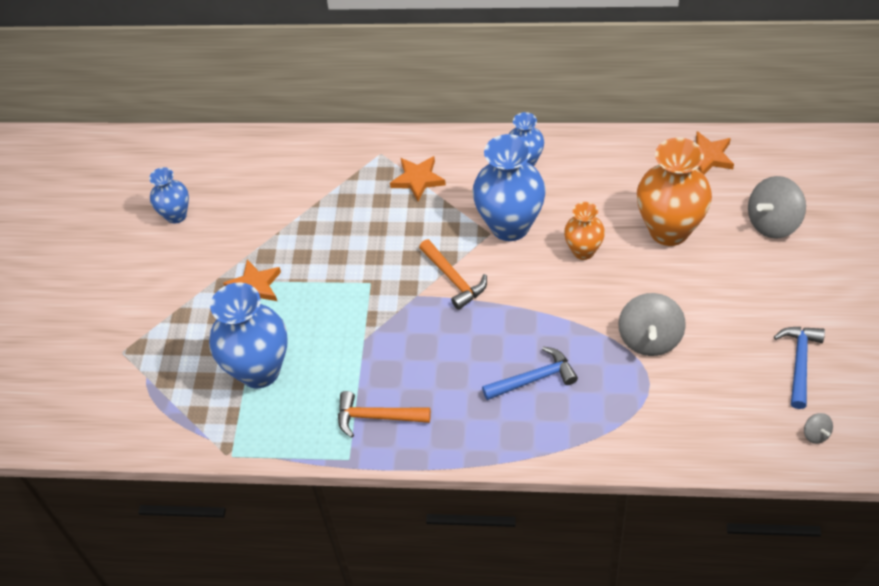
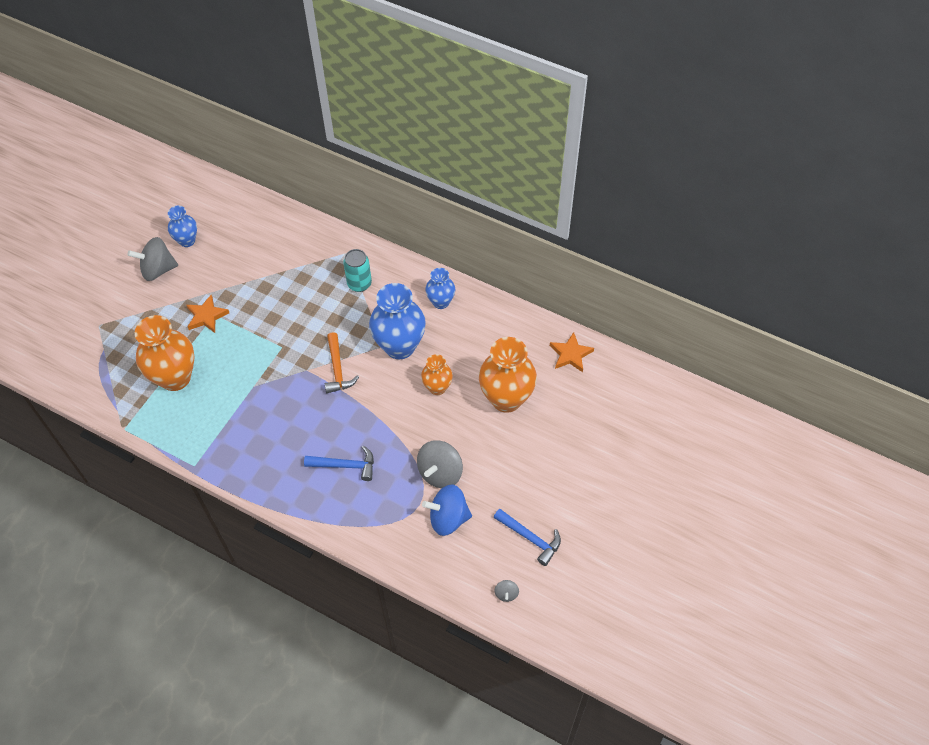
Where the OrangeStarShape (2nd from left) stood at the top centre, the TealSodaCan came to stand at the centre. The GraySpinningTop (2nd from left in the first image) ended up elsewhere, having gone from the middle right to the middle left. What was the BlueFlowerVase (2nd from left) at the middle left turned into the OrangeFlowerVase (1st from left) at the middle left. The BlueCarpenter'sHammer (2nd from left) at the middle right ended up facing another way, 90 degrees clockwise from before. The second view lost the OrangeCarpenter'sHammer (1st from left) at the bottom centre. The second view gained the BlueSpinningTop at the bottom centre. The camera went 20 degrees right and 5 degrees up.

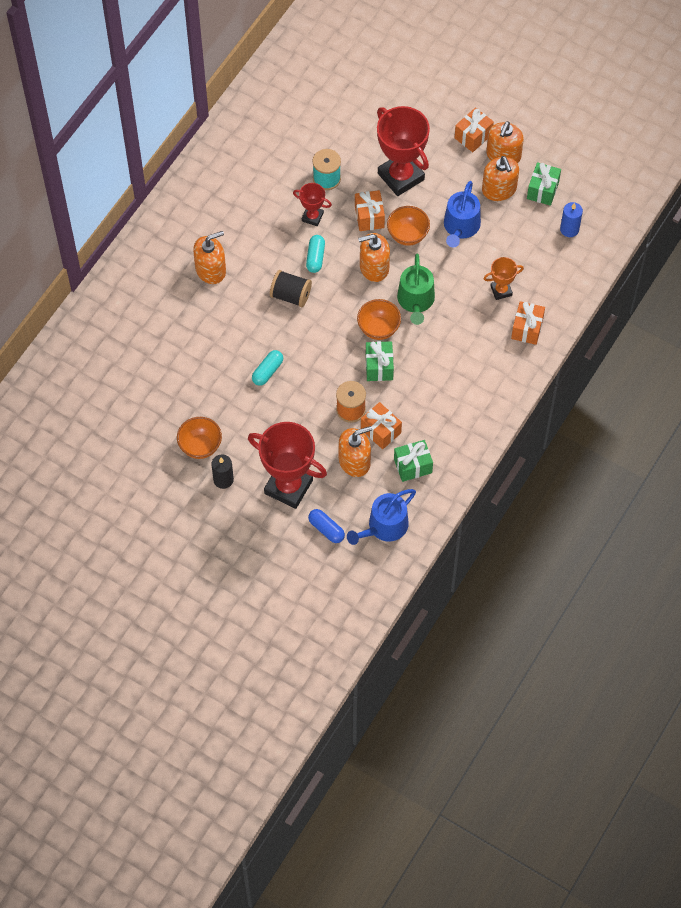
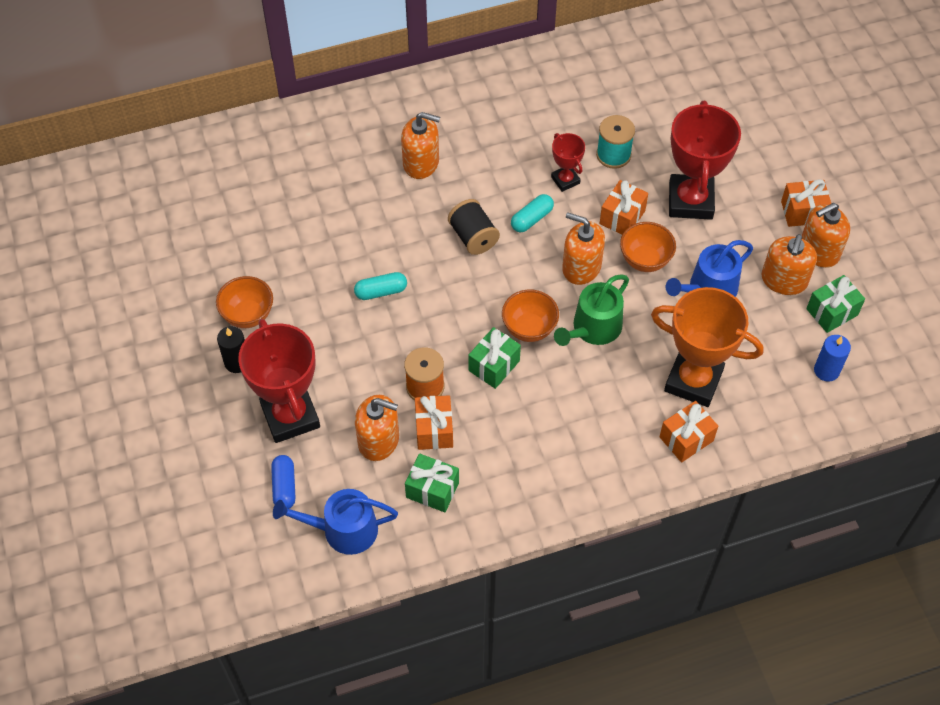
The size of the OrangeTrophy at the top right changed by a factor of 2.00. The camera went 40 degrees right and 5 degrees down.

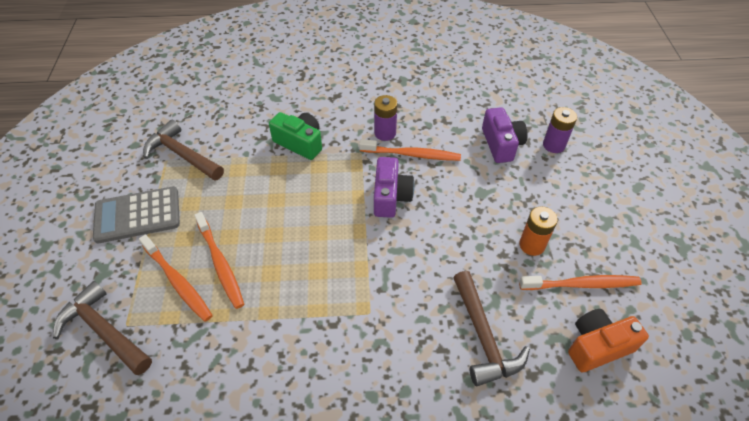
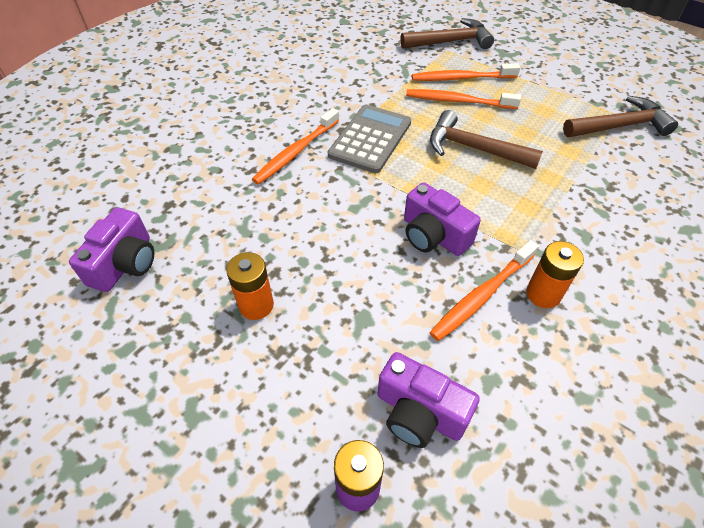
What was the VioletAaBattery (1st from left) at the top centre turned into the OrangeAaBattery (2nd from left) at the middle right. The second view lost the GreenCompactCamera at the top centre. The GrayAddingMachine ended up elsewhere, having gone from the middle left to the top centre. The DarkBrownCarpenter'sHammer (3rd from left in the first image) ended up elsewhere, having gone from the bottom centre to the top right. The OrangeDentalBrush (4th from left in the first image) ended up elsewhere, having gone from the bottom right to the top centre. What was the OrangeCompactCamera at the bottom right turned into the VioletCompactCamera (1st from left) at the middle left. The camera went 130 degrees right and 0 degrees up.

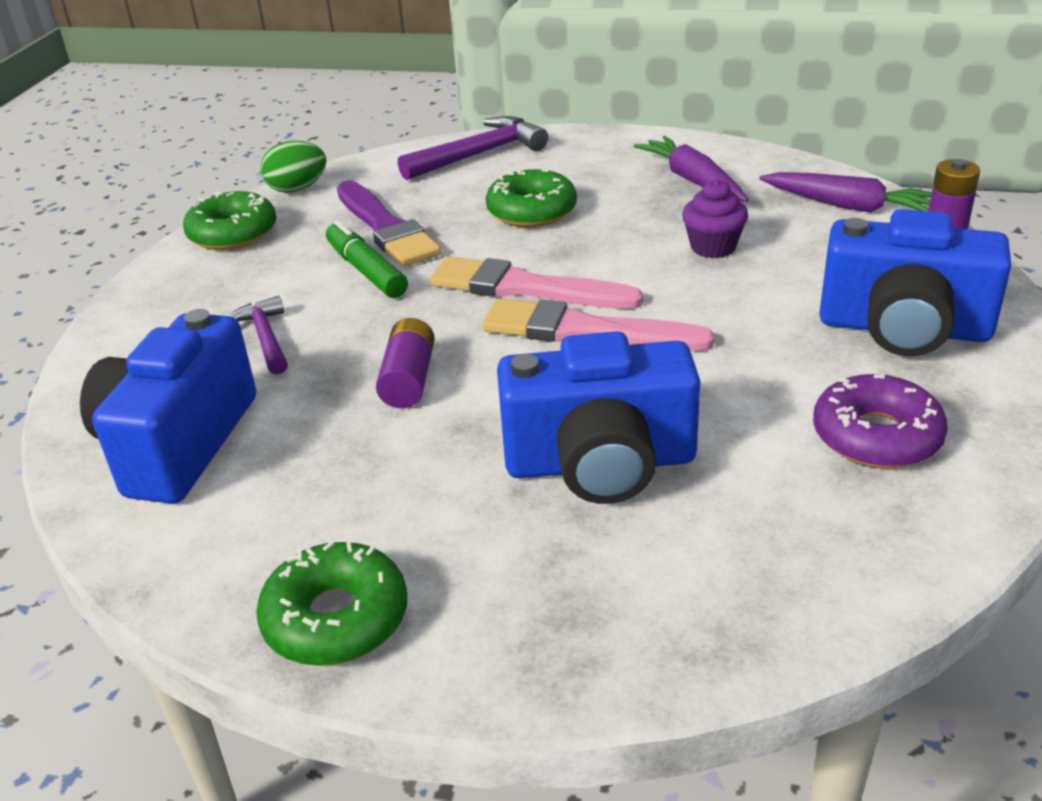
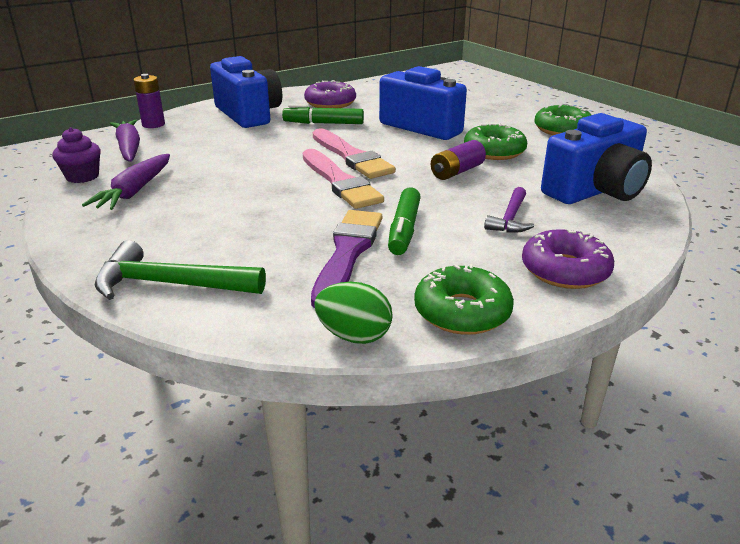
What was the VioletCarpenter'sHammer (2nd from left) at the top centre turned into the GreenCarpenter'sHammer at the middle left. The GreenDoughnut (3rd from left in the first image) ended up elsewhere, having gone from the top centre to the top right. The VioletCupcake ended up elsewhere, having gone from the top right to the top left. The second view gained the GreenMarkerPen (1st from left) at the top centre. The second view gained the VioletDoughnut (2nd from left) at the middle right. The camera went 140 degrees left and 5 degrees down.

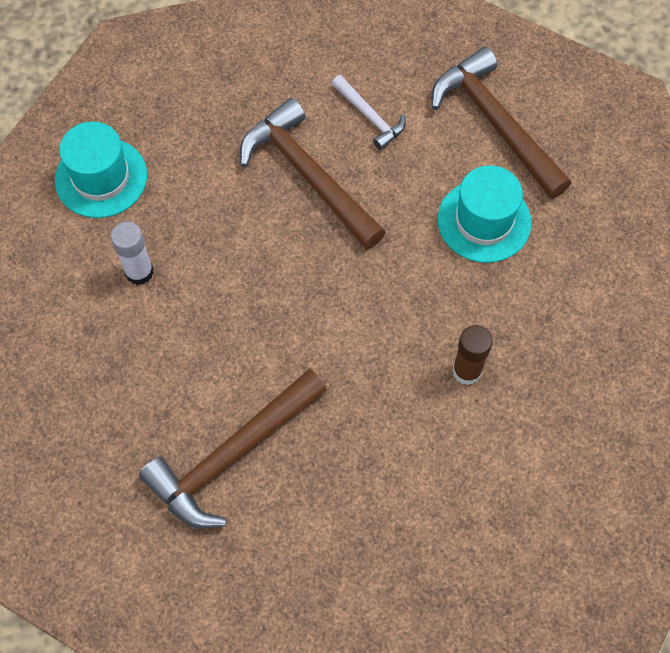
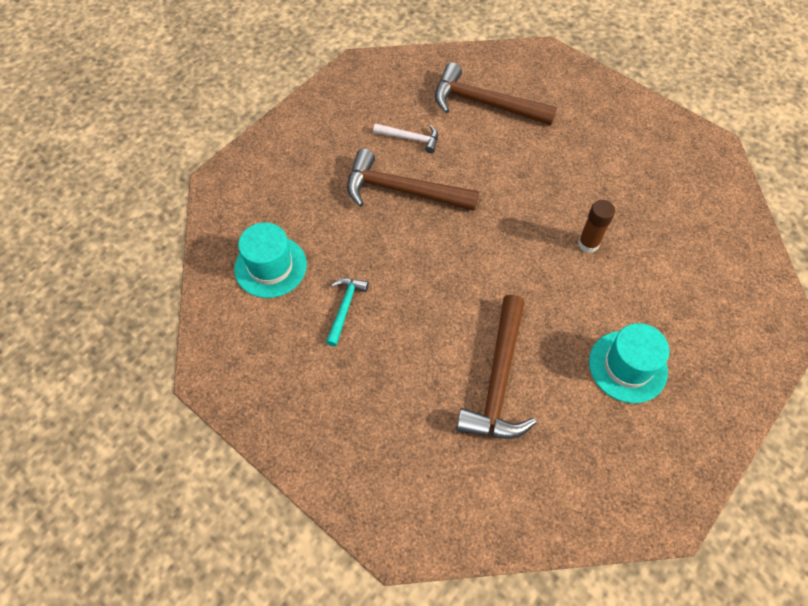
The TealTallHat (2nd from left) ended up elsewhere, having gone from the top right to the middle right. Where the SnowWhiteGlue stood at the middle left, the TealCarpenter'sHammer came to stand at the centre. The camera went 35 degrees left and 5 degrees down.

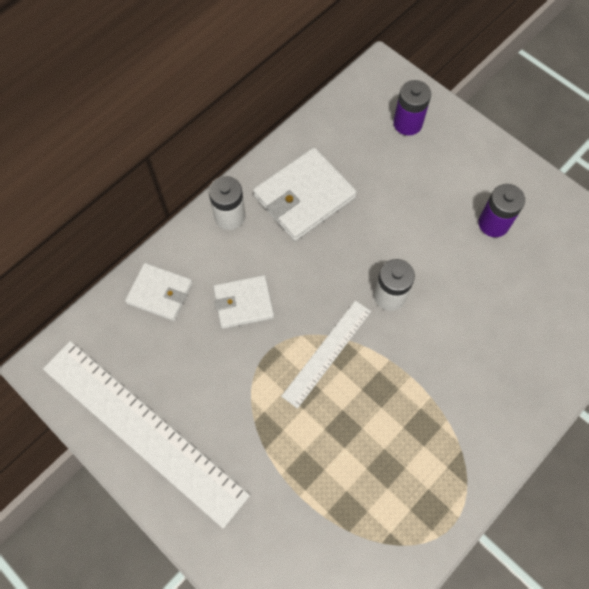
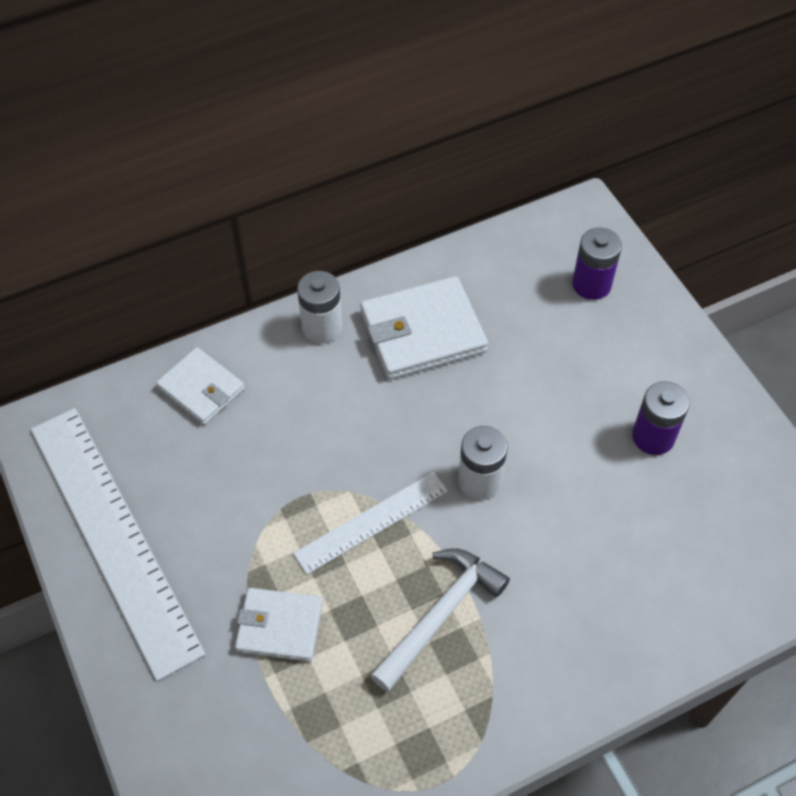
The SnowWhiteWallet (2nd from left) ended up elsewhere, having gone from the centre to the bottom centre. The second view gained the SnowWhiteCarpenter'sHammer at the bottom centre. The camera went 20 degrees right and 10 degrees down.

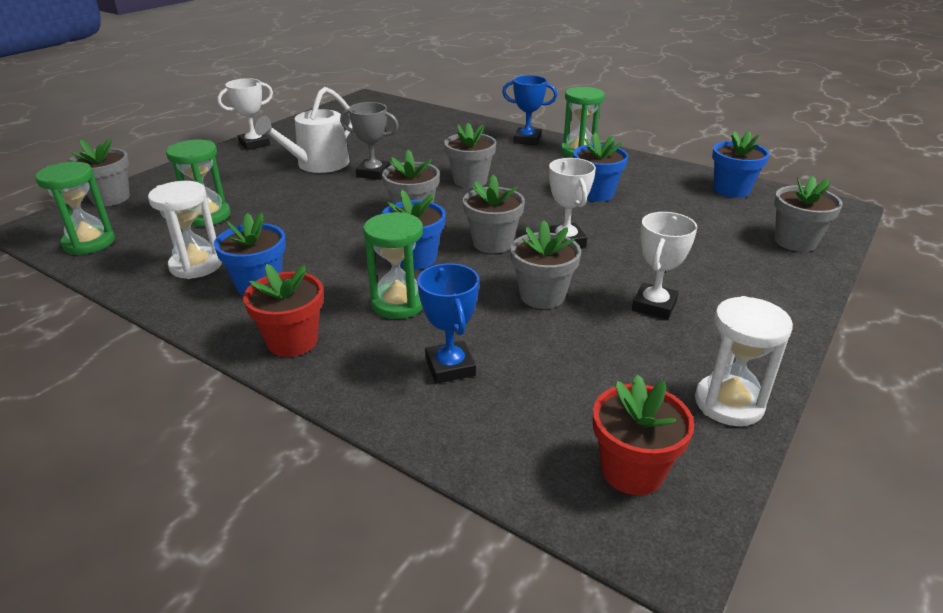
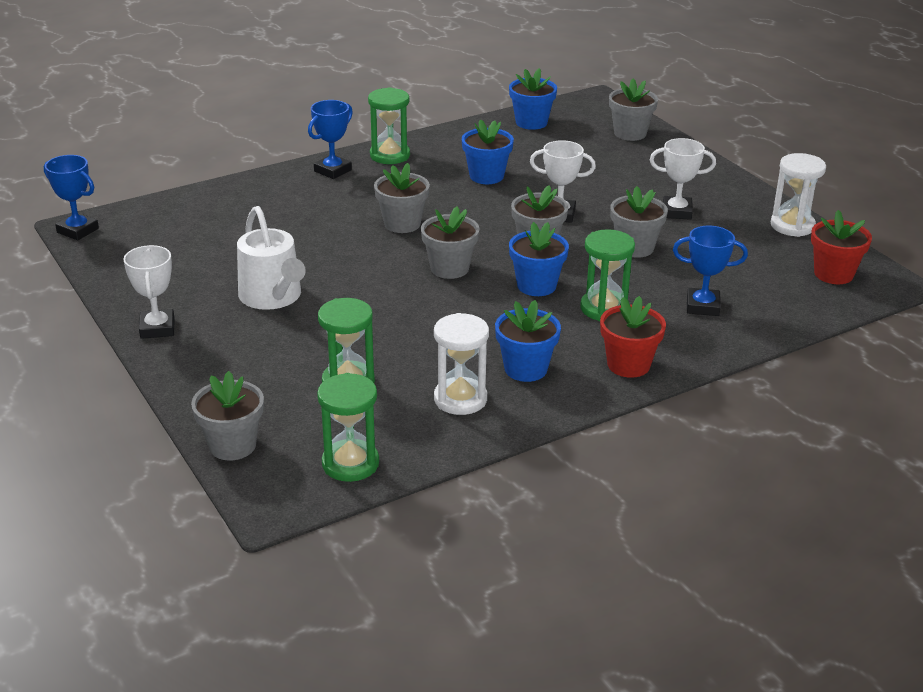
The second view lost the GrayTrophy at the top centre. The SnowWhiteTrophy (3rd from left) at the middle right ended up facing another way, 45 degrees counterclockwise from before. The second view gained the BlueTrophy (1st from left) at the top left. The camera went 65 degrees left and 0 degrees up.

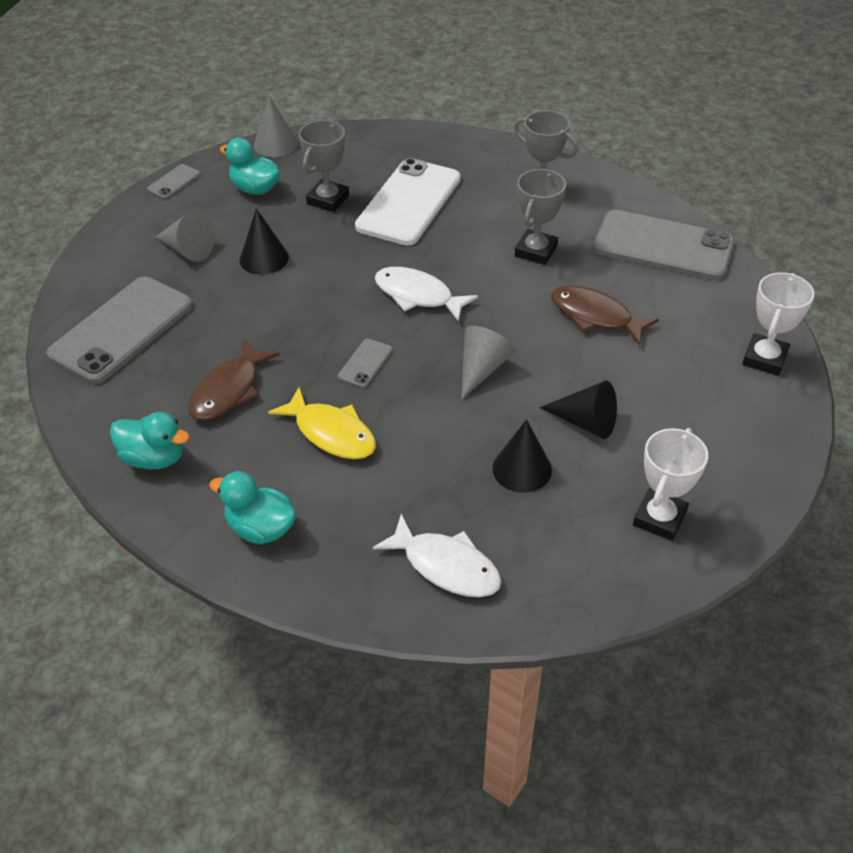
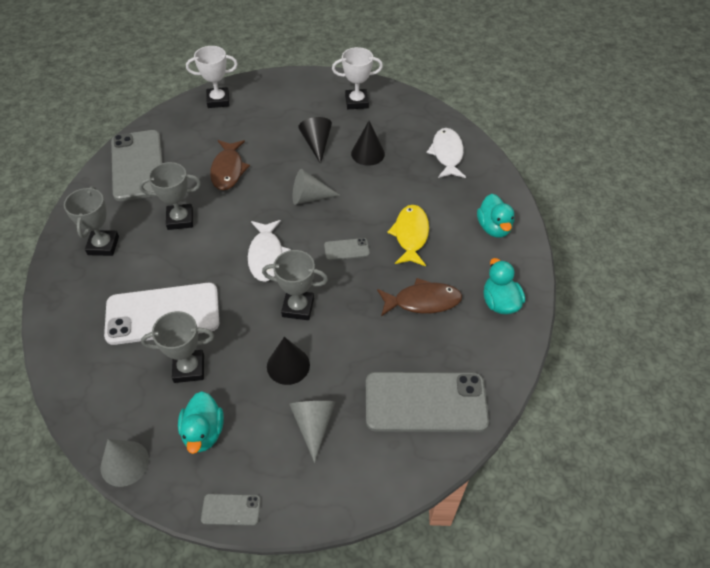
The second view gained the GrayTrophy (4th from left) at the centre. The camera went 125 degrees left and 5 degrees up.

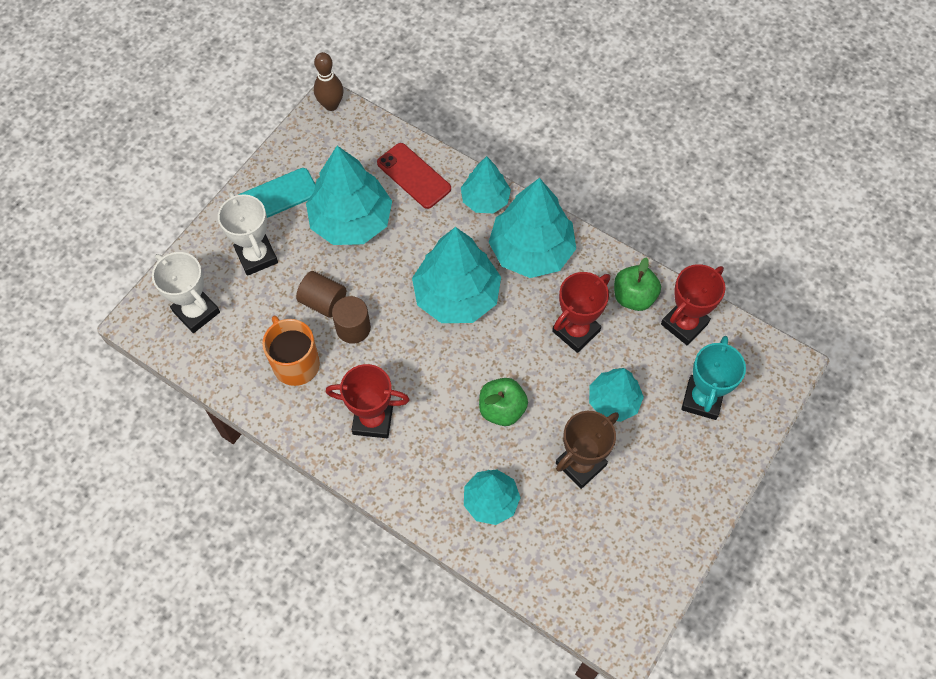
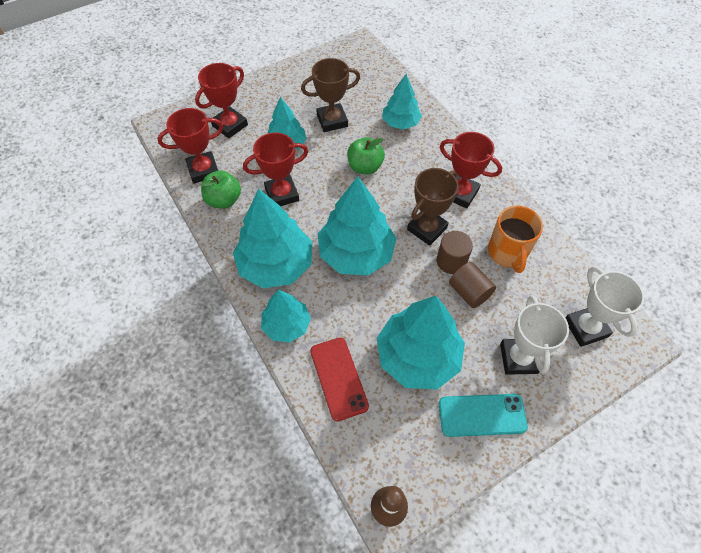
What was the TealTrophy at the middle right turned into the RedTrophy (2nd from left) at the top left. The second view gained the DarkBrownTrophy (2nd from left) at the centre. The camera went 155 degrees left and 5 degrees down.

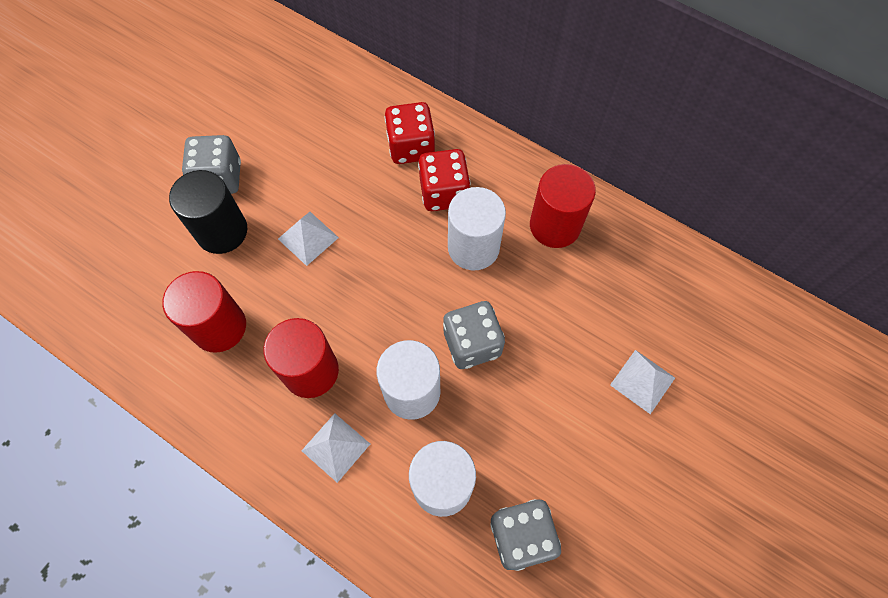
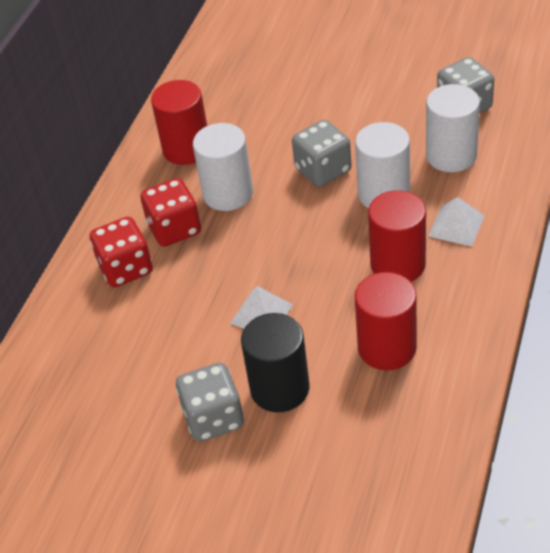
The second view lost the SnowWhiteSolidPyramid (3rd from left) at the middle right. The camera went 100 degrees left and 20 degrees down.

